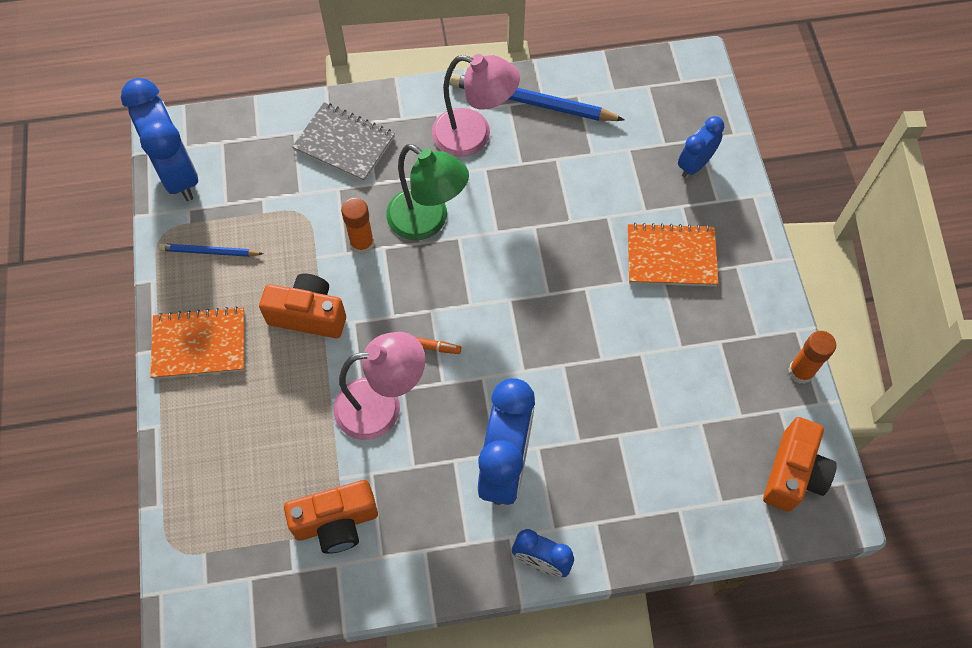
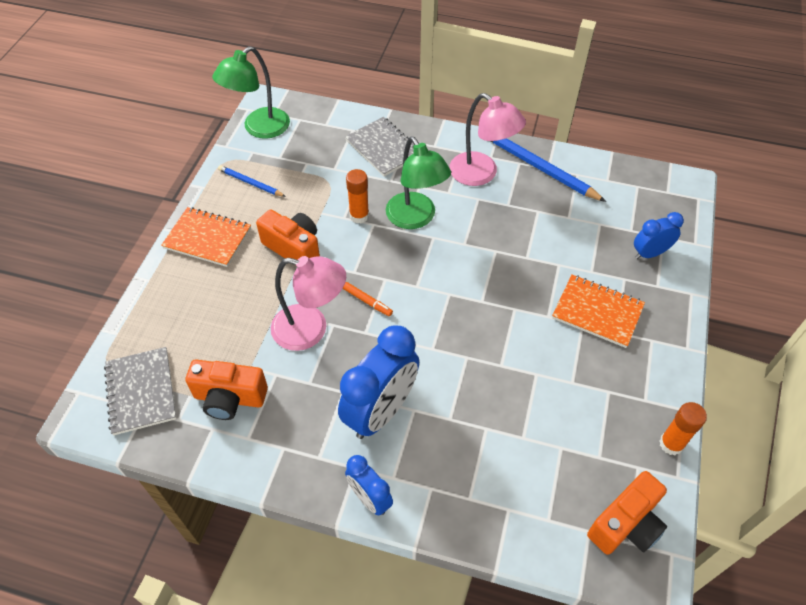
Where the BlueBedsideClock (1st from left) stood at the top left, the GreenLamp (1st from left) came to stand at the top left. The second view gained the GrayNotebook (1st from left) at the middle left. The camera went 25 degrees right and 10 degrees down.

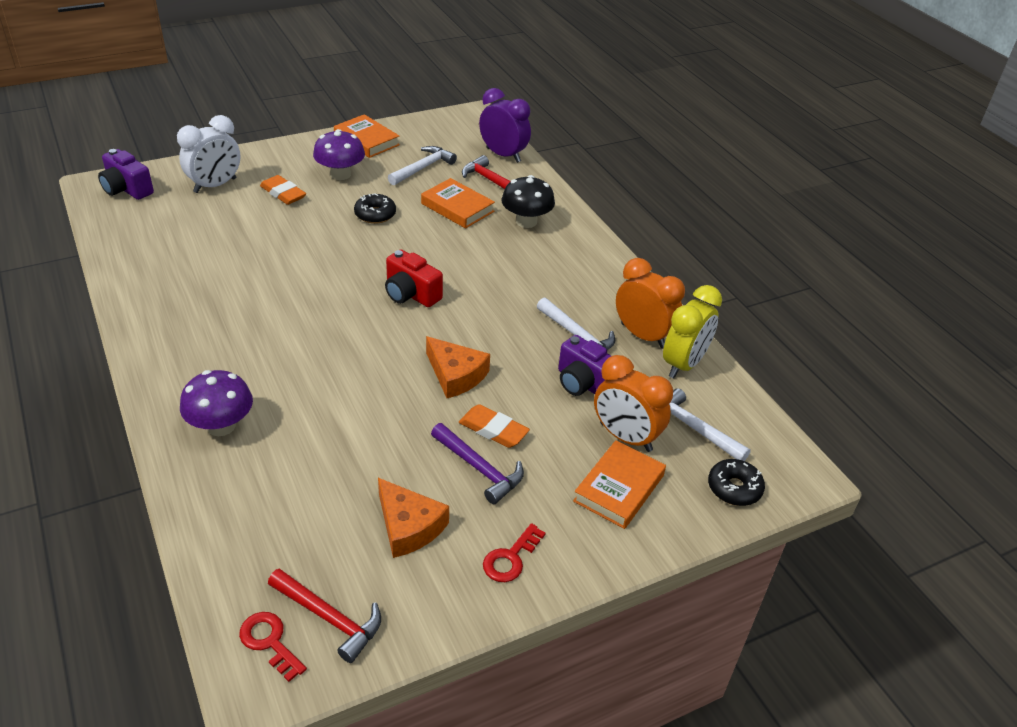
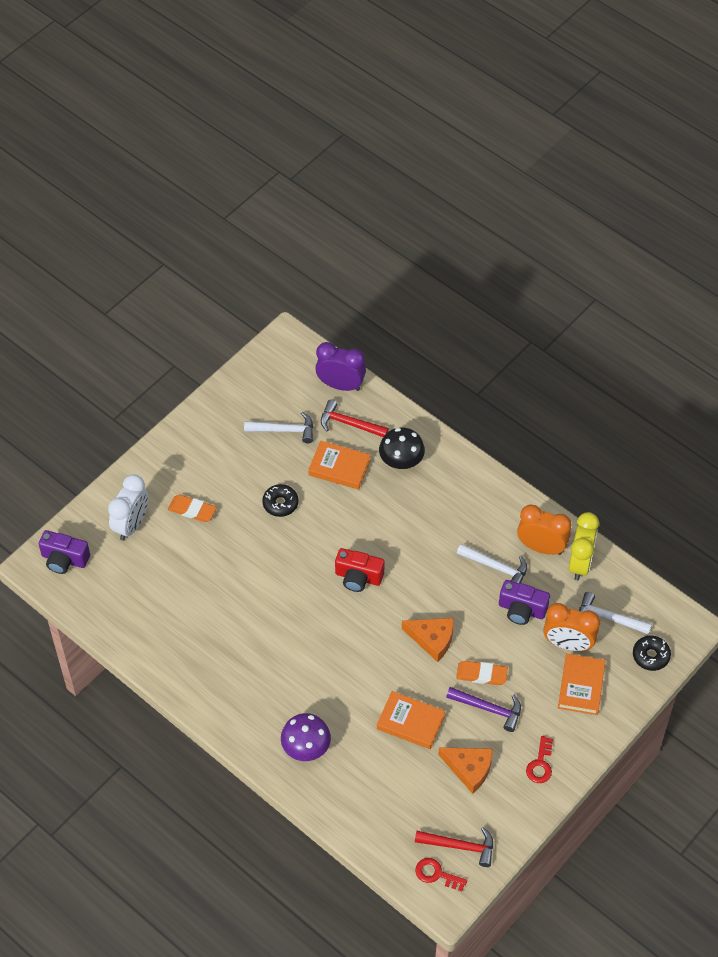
The OrangeHardback (1st from left in the first image) ended up elsewhere, having gone from the top centre to the bottom centre. The second view lost the VioletFungus (2nd from left) at the top centre. The SnowWhiteCarpenter'sHammer (1st from left) at the top centre ended up facing another way, 75 degrees clockwise from before. The camera went 20 degrees left and 15 degrees up.

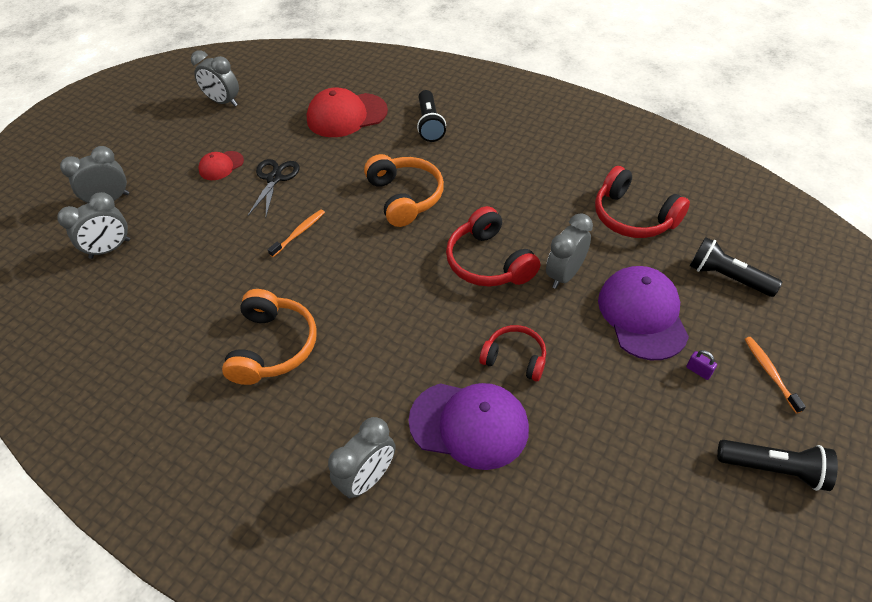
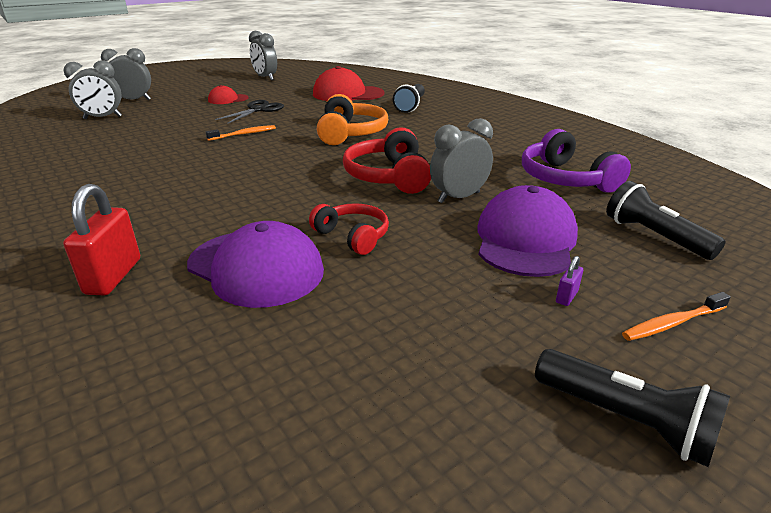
What was the RedHeadphones (3rd from left) at the middle right turned into the VioletHeadphones at the top right. The second view lost the OrangeHeadphones (1st from left) at the middle left. The OrangeDentalBrush (2nd from left) at the middle right ended up facing another way, 120 degrees counterclockwise from before. The VioletPadlock at the middle right ended up facing another way, 60 degrees clockwise from before. Where the GrayBedsideClock (4th from left) stood at the bottom centre, the RedPadlock came to stand at the middle left. The camera went 20 degrees right and 20 degrees down.

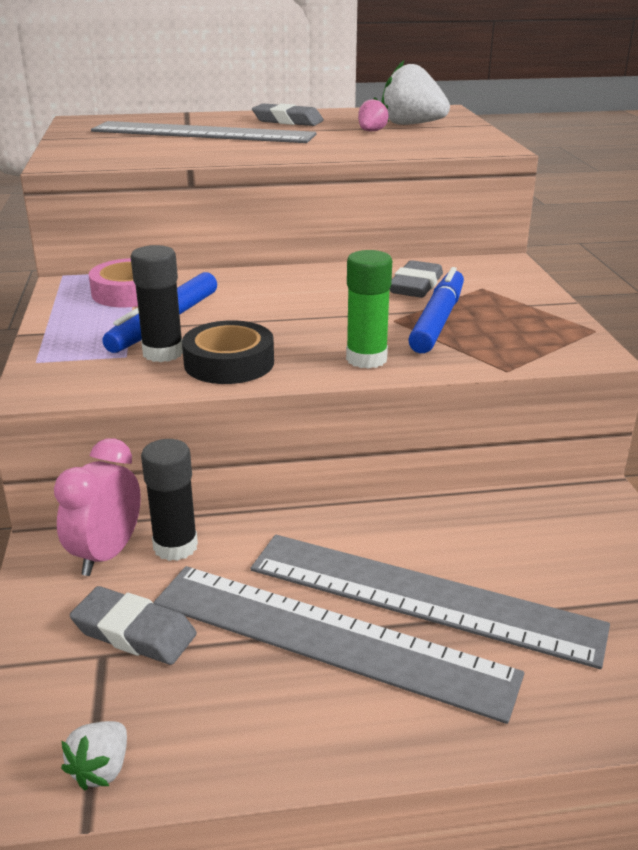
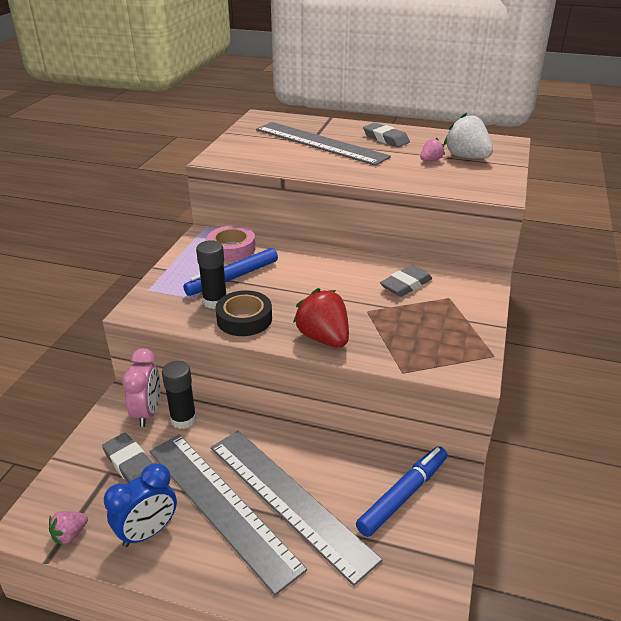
Where the GreenGlue stood at the centre, the RedStrawberry came to stand at the centre. The BlueMarkerPen (2nd from left) ended up elsewhere, having gone from the middle right to the bottom centre. The PinkBedsideClock at the middle left ended up facing another way, 135 degrees clockwise from before. What was the SnowWhiteStrawberry (1st from left) at the bottom left turned into the PinkStrawberry (1st from left) at the bottom left. The second view gained the BlueBedsideClock at the bottom left. The camera went 25 degrees right and 5 degrees up.

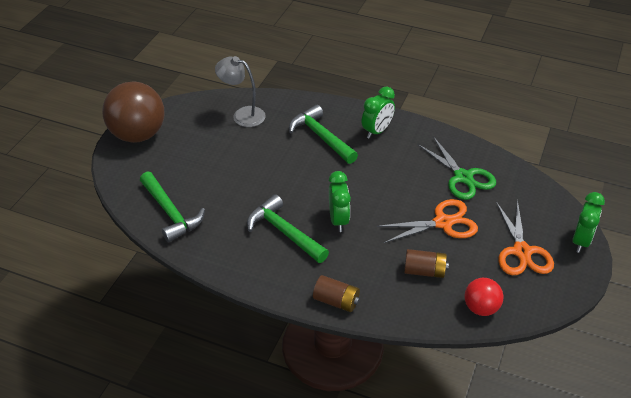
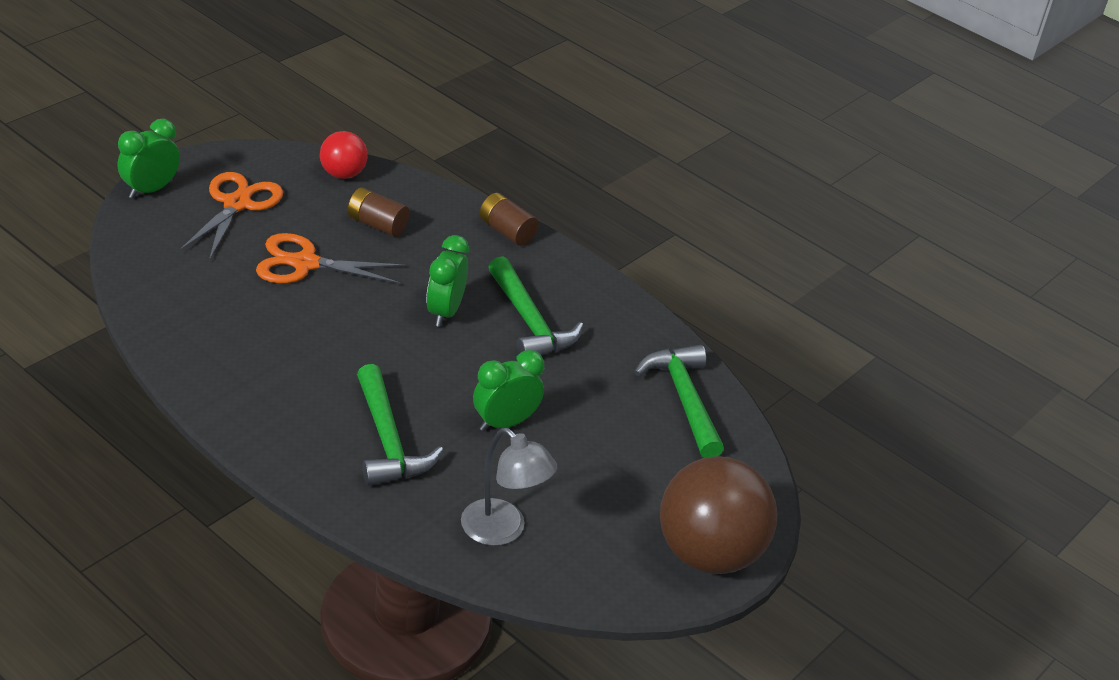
The GreenBedsideClock (2nd from left in the first image) ended up elsewhere, having gone from the top centre to the centre. The second view lost the GreenShears at the middle right. The camera went 165 degrees left and 5 degrees down.

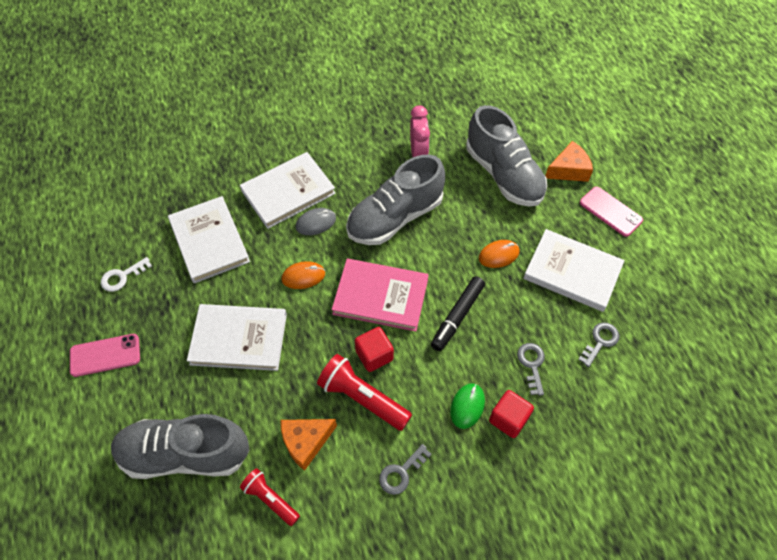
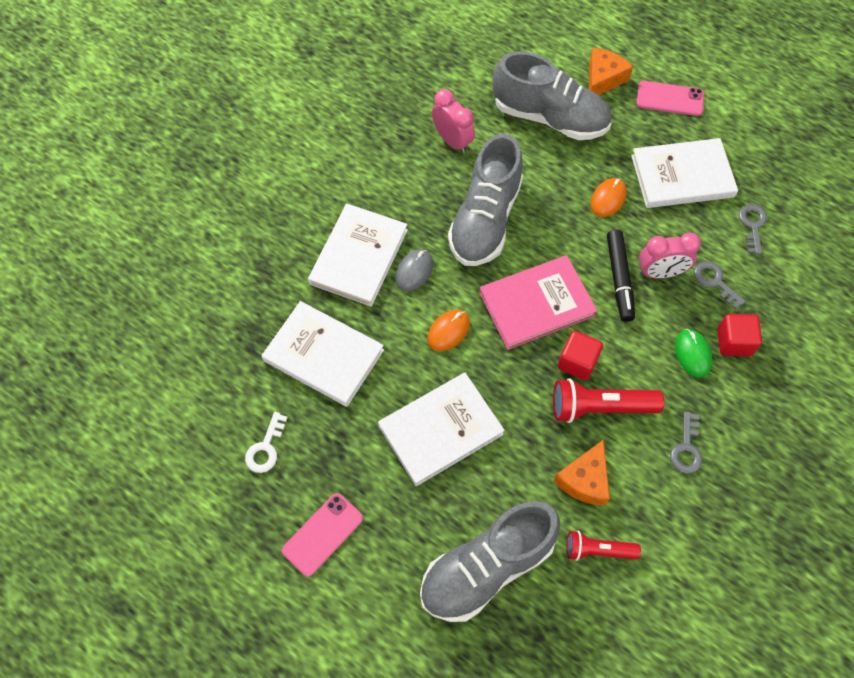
The second view gained the PinkBedsideClock (2nd from left) at the middle right. The camera went 35 degrees left and 5 degrees up.

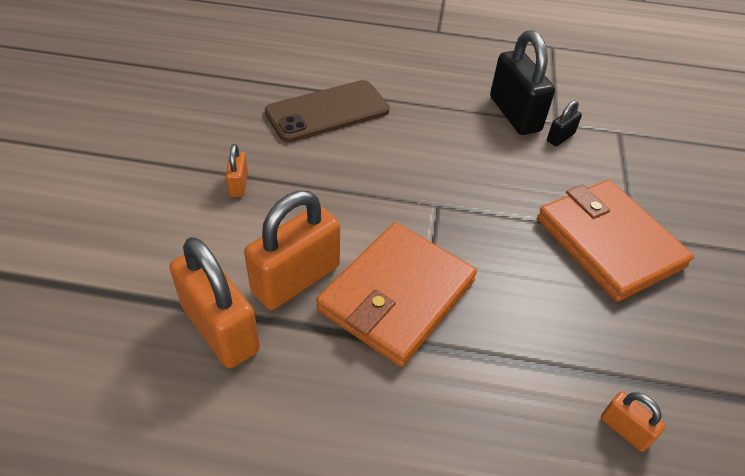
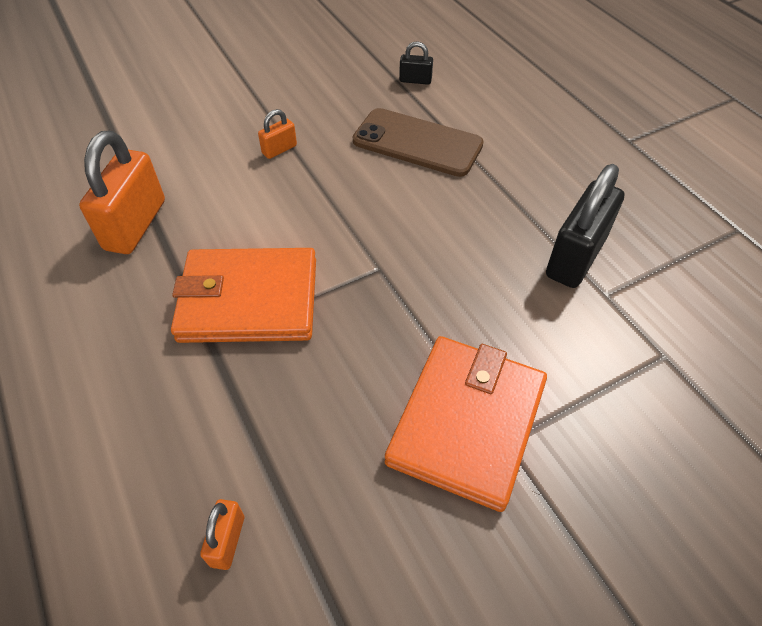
The EbonyPadlock (2nd from left in the first image) ended up elsewhere, having gone from the top right to the top centre. The second view lost the OrangePadlock (3rd from left) at the centre. The camera went 55 degrees right and 5 degrees up.

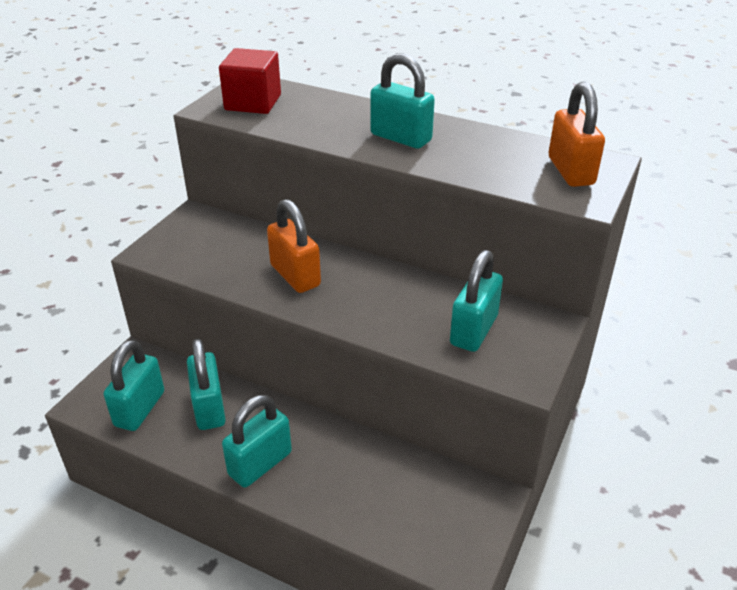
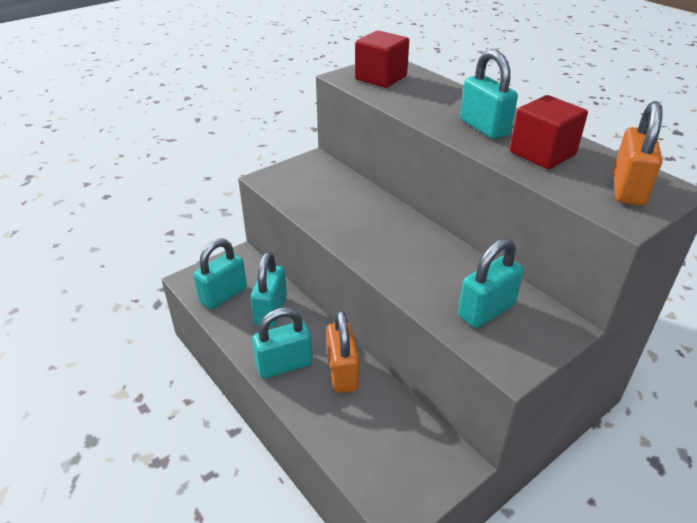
The OrangePadlock (1st from left) ended up elsewhere, having gone from the centre to the bottom centre. The second view gained the RedSolidCube (2nd from left) at the top right. The camera went 25 degrees right and 0 degrees up.

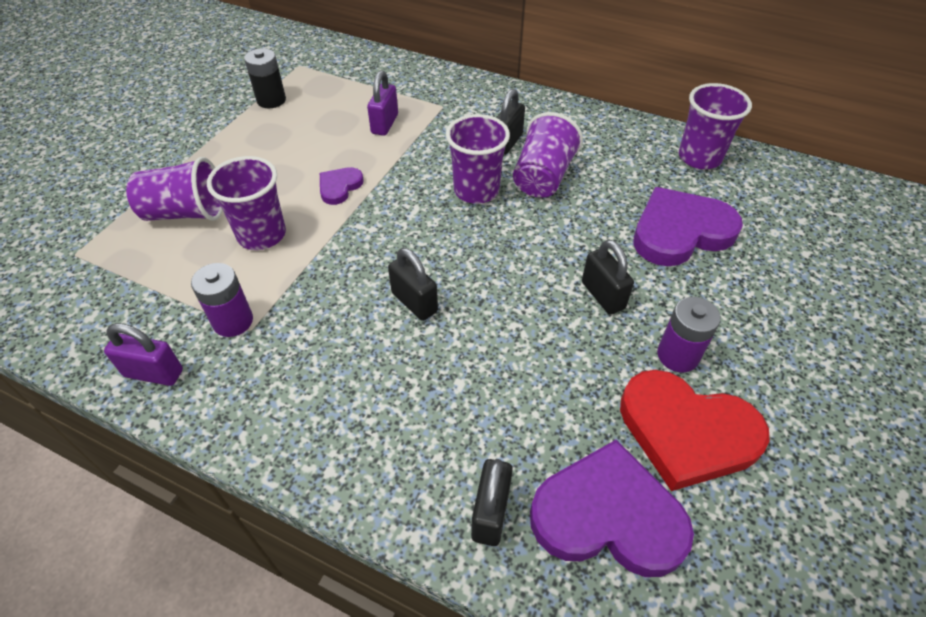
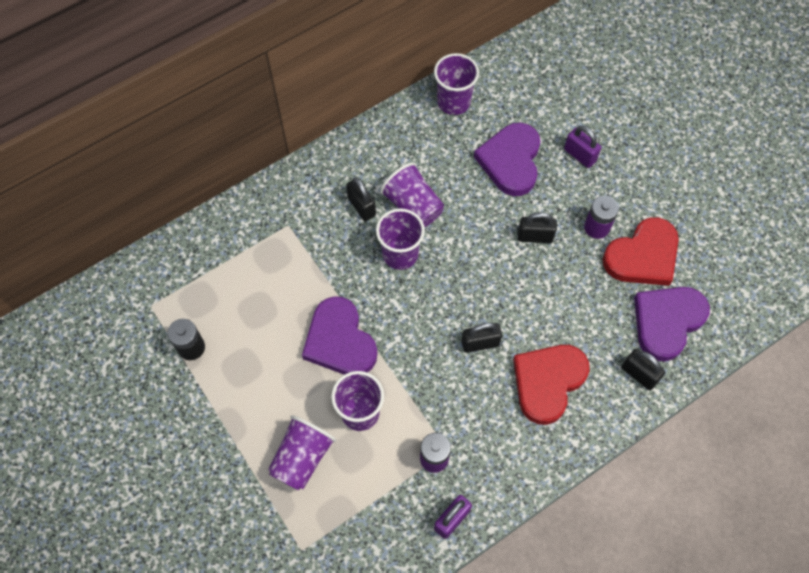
The VioletPadlock (2nd from left) ended up elsewhere, having gone from the top centre to the top right. The size of the VioletLoveHeart (1st from left) at the top centre changed by a factor of 2.03. The second view gained the RedLoveHeart (1st from left) at the bottom right. The camera went 60 degrees left and 15 degrees up.

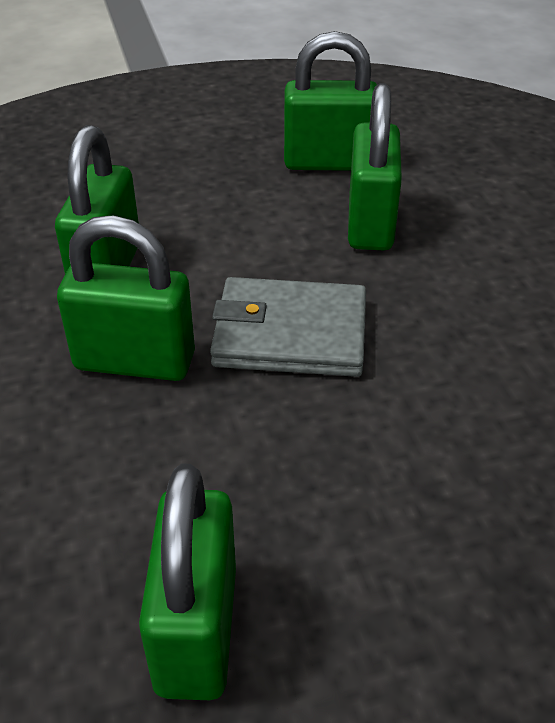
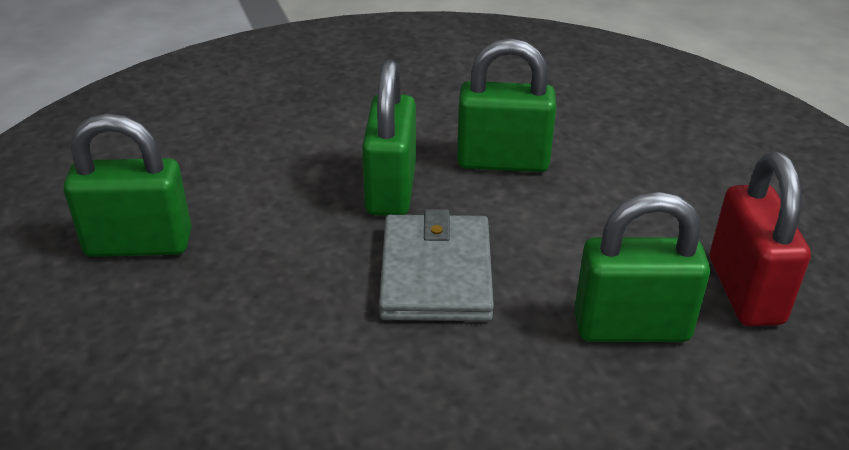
What was the GreenPadlock (4th from left) at the top centre turned into the RedPadlock at the middle right. The camera went 85 degrees right and 5 degrees down.

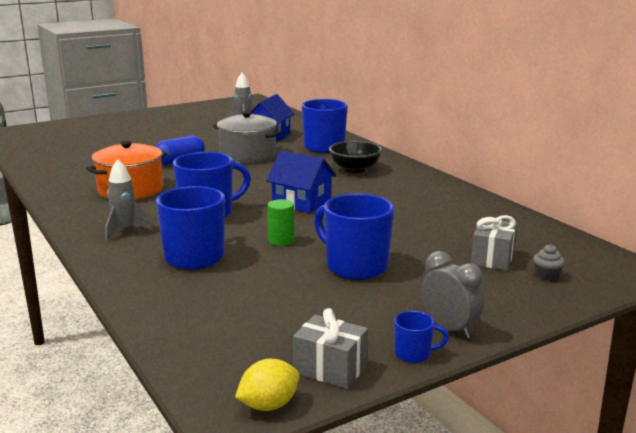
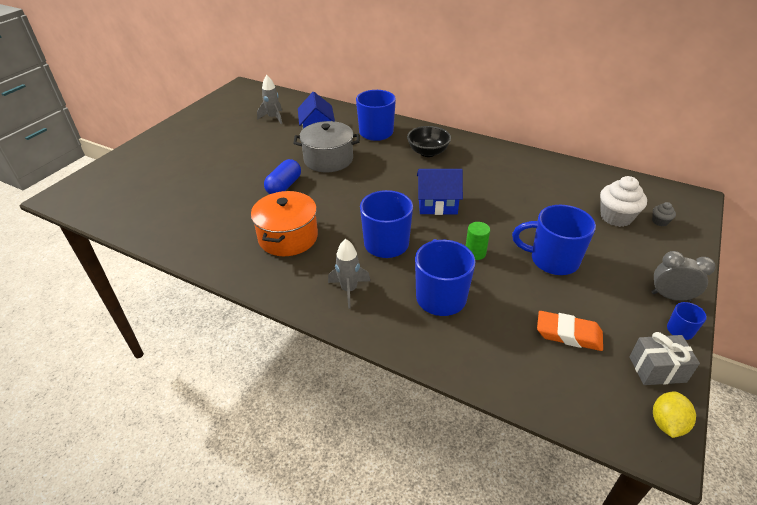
Where the GrayGift (2nd from left) stood at the middle right, the SnowWhiteCupcake came to stand at the middle right. The second view gained the OrangeEraser at the middle right. The camera went 30 degrees left and 20 degrees up.

